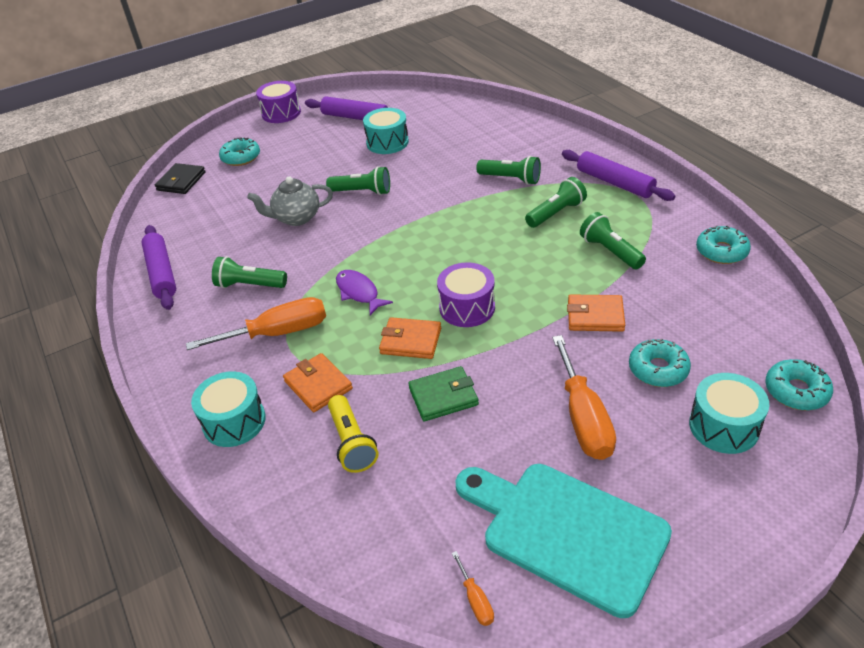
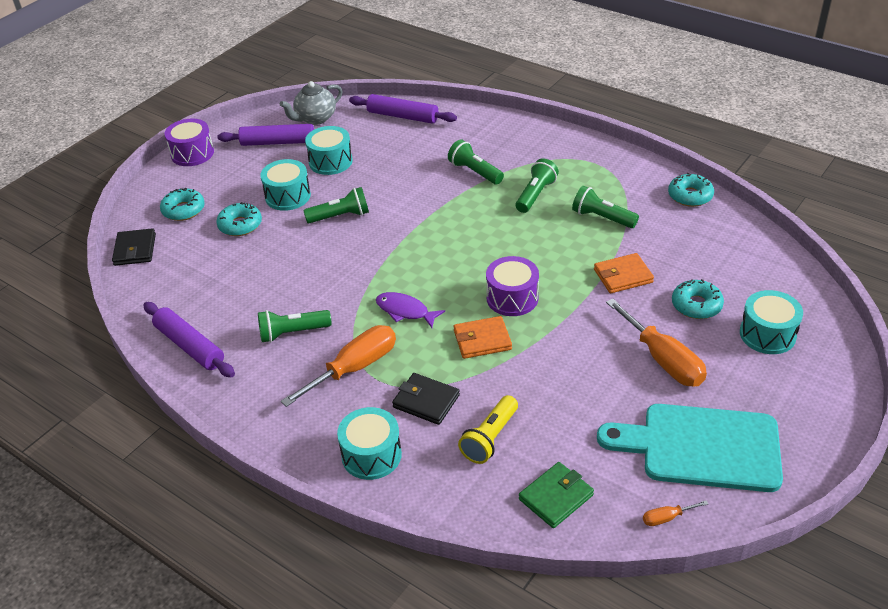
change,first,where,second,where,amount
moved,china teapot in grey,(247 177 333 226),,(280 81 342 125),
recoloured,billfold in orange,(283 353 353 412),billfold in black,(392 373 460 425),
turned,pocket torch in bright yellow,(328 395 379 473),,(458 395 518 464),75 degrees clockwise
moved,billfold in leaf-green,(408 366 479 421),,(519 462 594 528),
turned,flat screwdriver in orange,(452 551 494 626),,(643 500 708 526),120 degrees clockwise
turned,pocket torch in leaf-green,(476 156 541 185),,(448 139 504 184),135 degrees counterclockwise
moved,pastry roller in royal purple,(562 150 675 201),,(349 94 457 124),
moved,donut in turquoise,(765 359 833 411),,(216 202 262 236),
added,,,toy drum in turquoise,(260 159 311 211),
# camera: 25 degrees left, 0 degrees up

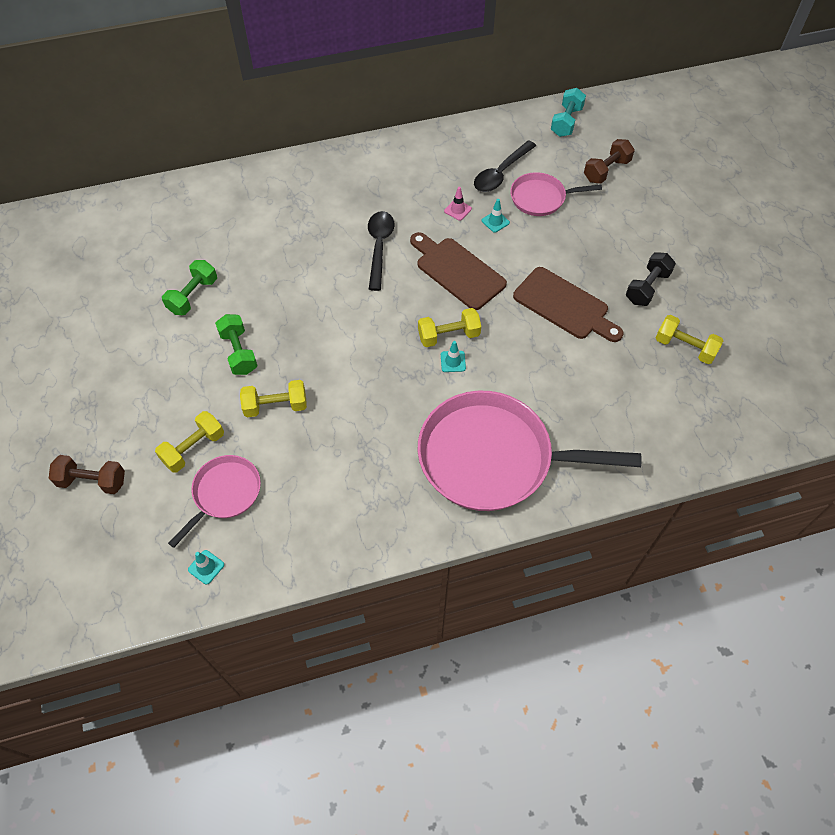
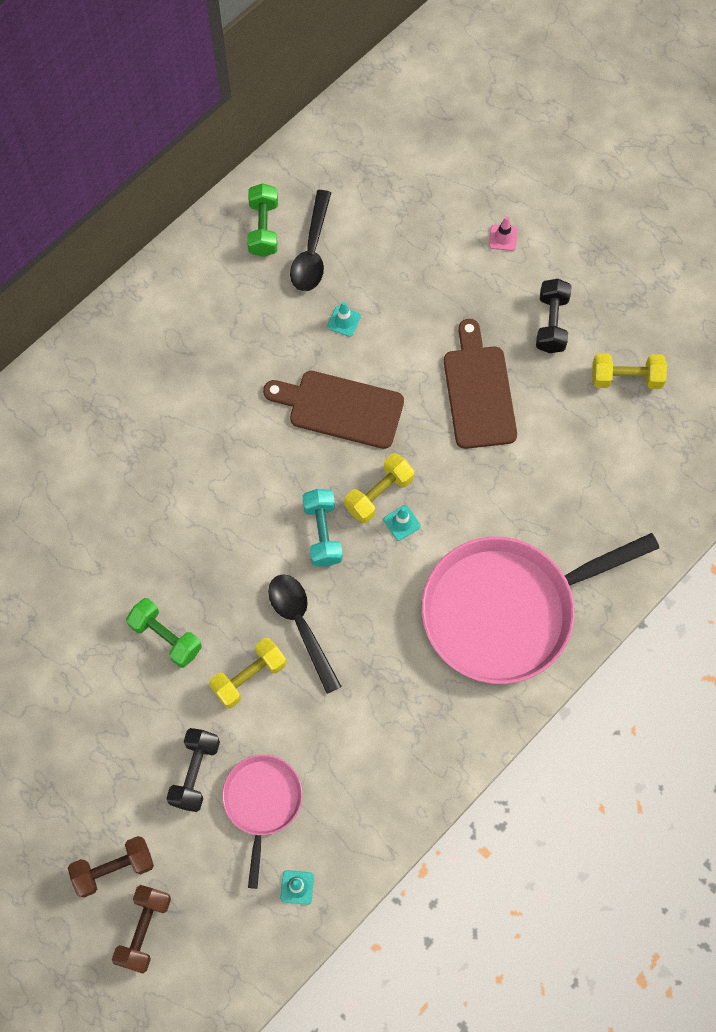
change,first,where,second,where,amount
recoloured,hand weight in bright yellow,(155 411 224 473),hand weight in black,(166 728 220 812),
moved,hand weight in leaf-green,(162 260 217 315),,(247 183 278 257),
moved,spoon in black,(368 211 395 291),,(268 574 342 694),
moved,road cone in pink,(444 187 472 221),,(489 216 518 251),
removed,skillet in pink,(510 172 602 216),,,
turned,cutting board in russet,(513 267 624 342),,(444 319 517 449),105 degrees counterclockwise
moved,hand weight in turquoise,(551 88 586 137),,(302 489 343 567),
moved,hand weight in russet,(584 139 635 184),,(112 885 171 974),
# camera: 30 degrees left, 10 degrees up

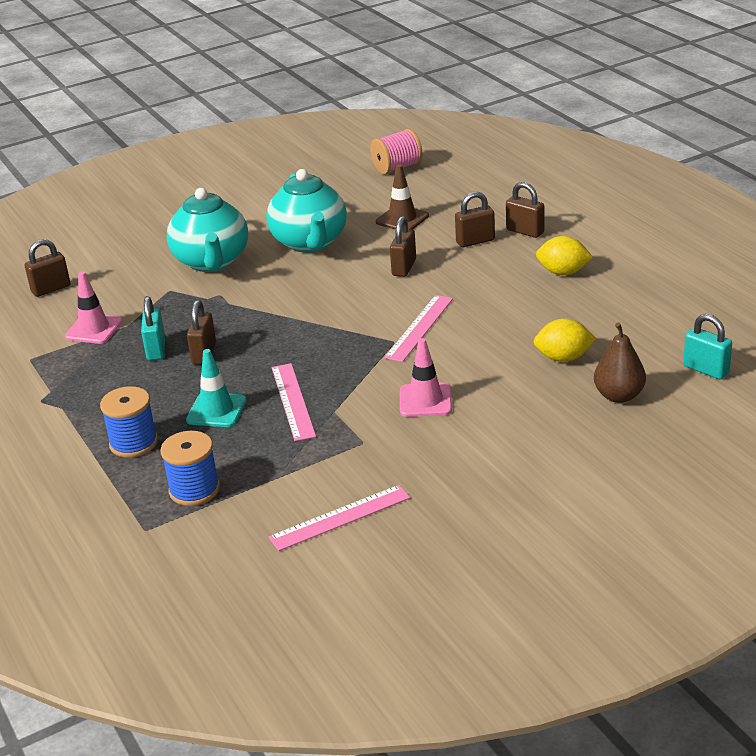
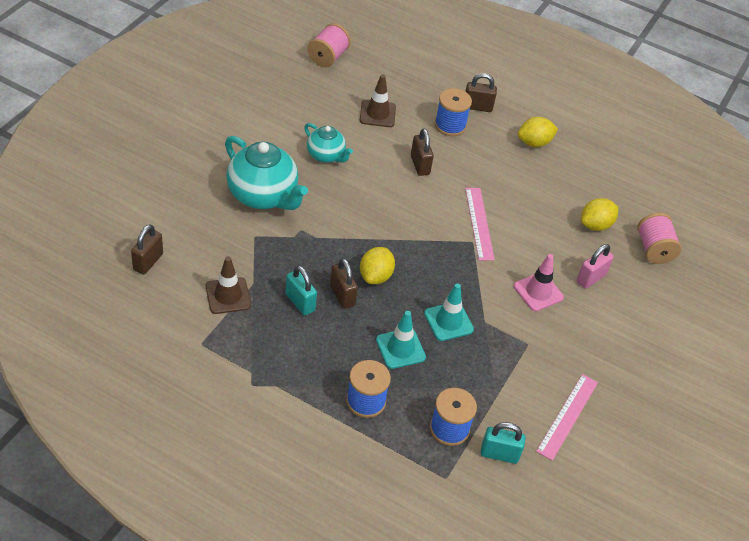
change,first,where,second,where,amount
recoloured,road cone in pink,(65 271 123 344),road cone in russet,(206 256 251 314),
resized,china teapot in turquoise,(266 169 347 252),,(304 123 353 163),x0.57
replaced,straightedge in pink,(271 363 316 441),road cone in turquoise,(424 283 474 341),
replaced,small lock in russet,(455 192 495 247),reel of thread in blue,(435 88 472 136),
replaced,pear fruit in russet,(594 322 646 403),reel of thread in pink,(637 213 682 264),
moved,small lock in turquoise,(683 314 732 379),,(481 422 526 464),
added,,,lemon in bright yellow,(360 247 395 284),
added,,,small lock in pink,(577 244 614 289),
# camera: 40 degrees left, 15 degrees up

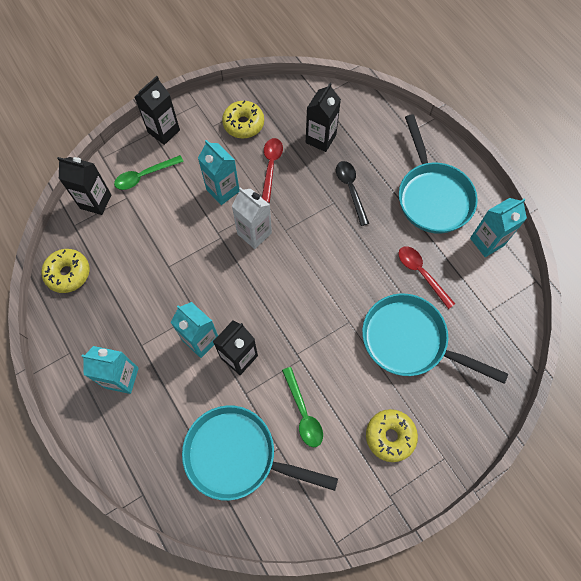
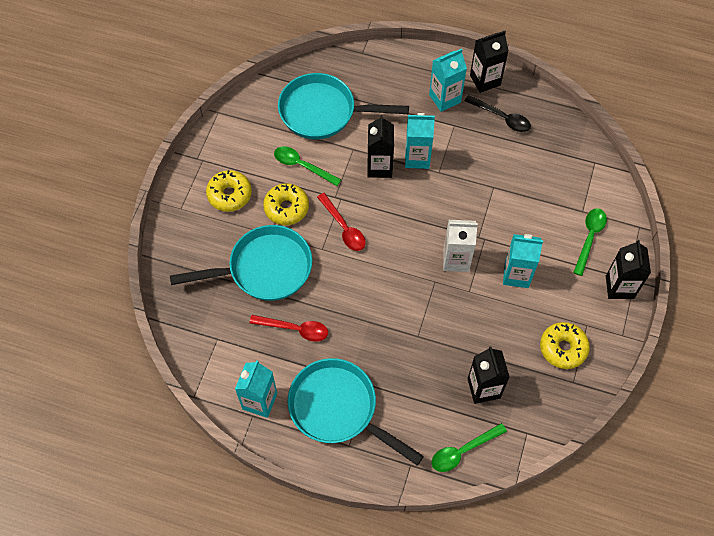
change,first,where,second,where,amount
moved,donut in bright yellow,(42 249 90 293),,(263 183 309 225),
moved,juice carton in black,(57 157 111 215),,(470 31 509 93),
turned,skillet in turquoise,(182 405 338 501),,(278 73 409 140),150 degrees counterclockwise
moved,spoon in red,(262 138 283 203),,(317 193 366 251),
moved,spoon in black,(336 161 369 226),,(465 95 531 132),
added,,,spoon in leaf-green,(431 423 507 472),
# camera: 140 degrees right, 5 degrees down

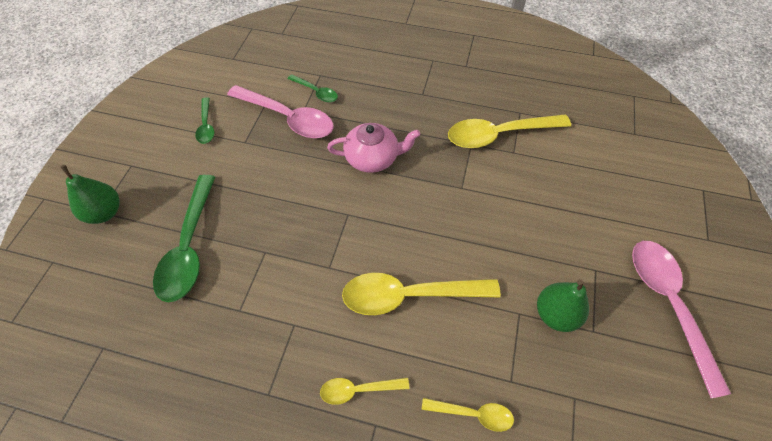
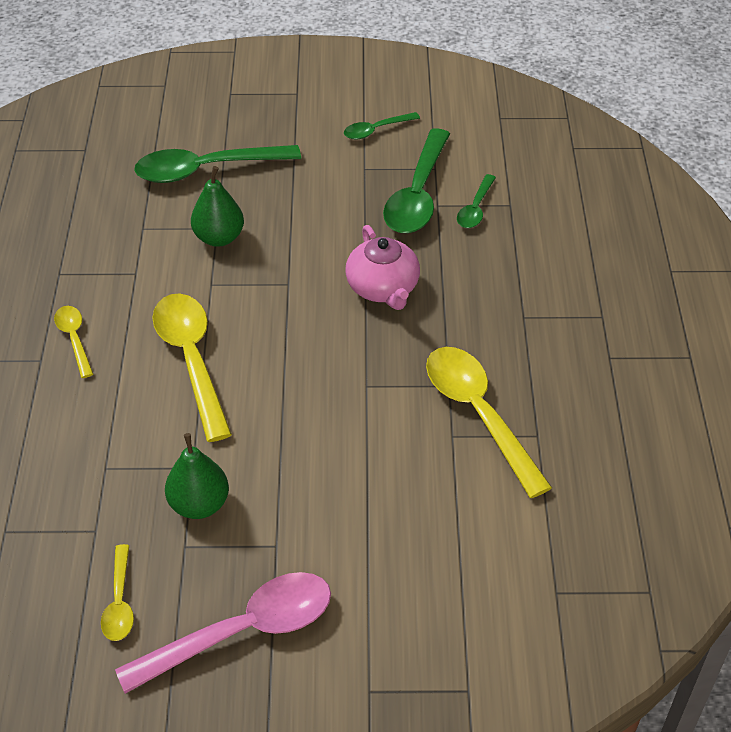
change,first,where,second,where,amount
moved,pear fruit in leaf-green,(60 165 120 224),,(191 166 244 247),
recoloured,spoon in pink,(227 85 333 138),spoon in leaf-green,(383 128 450 233),
moved,spoon in bright yellow,(422 398 514 432),,(101 544 134 641),
# camera: 75 degrees right, 10 degrees down

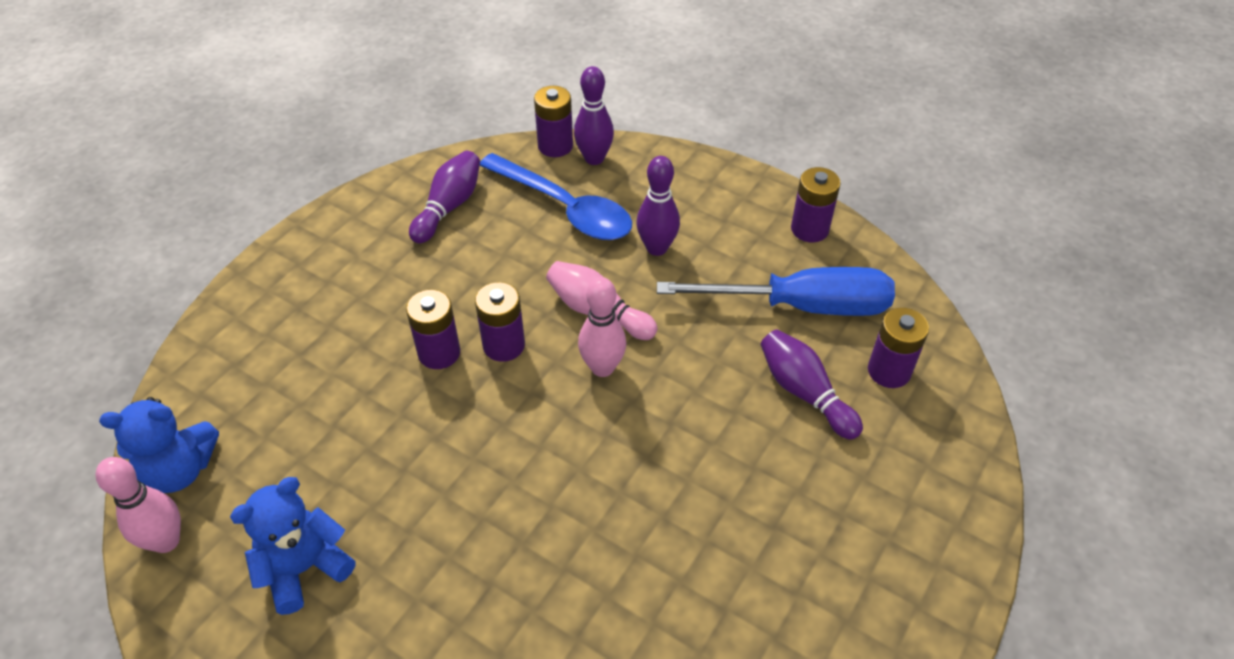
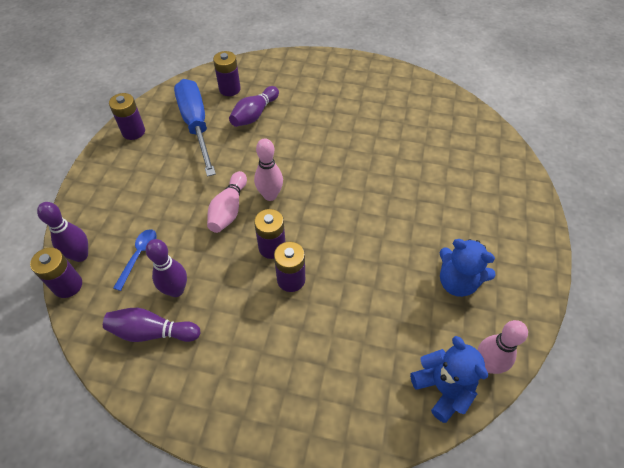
change,first,where,second,where,amount
resized,spoon in blue,(480 153 632 240),,(113 229 157 291),x0.51
moved,bowling pin in royal purple,(636 156 680 256),,(146 239 187 297),
# camera: 110 degrees left, 5 degrees up

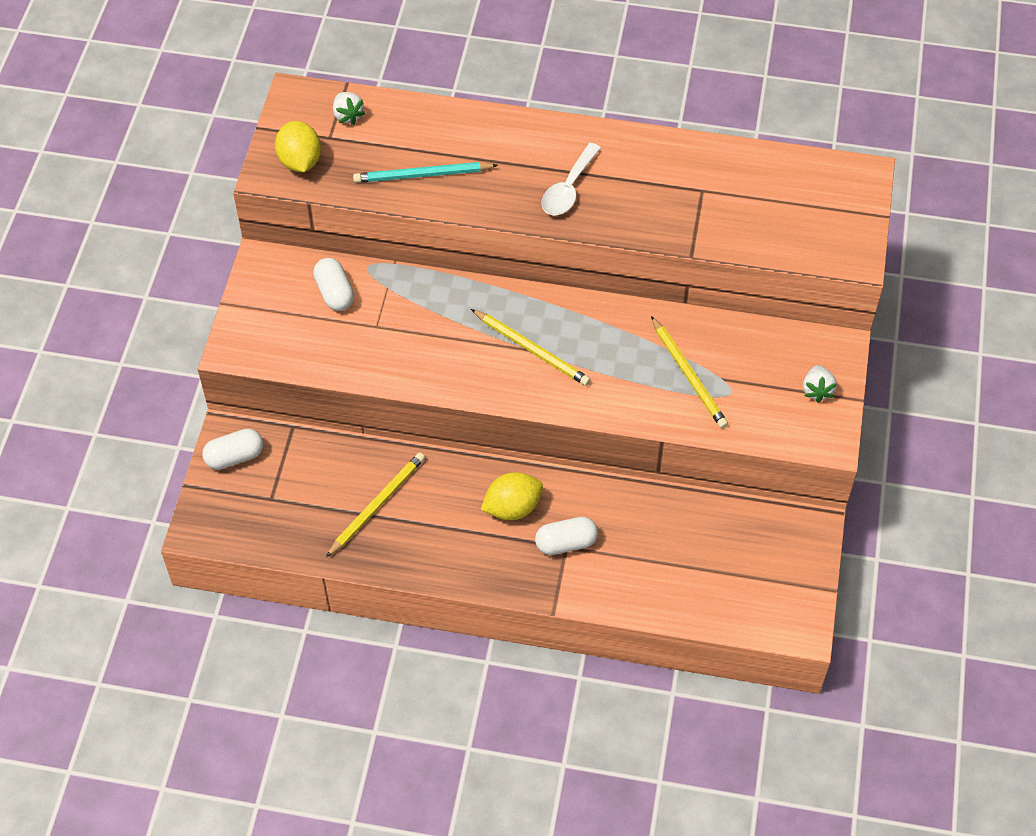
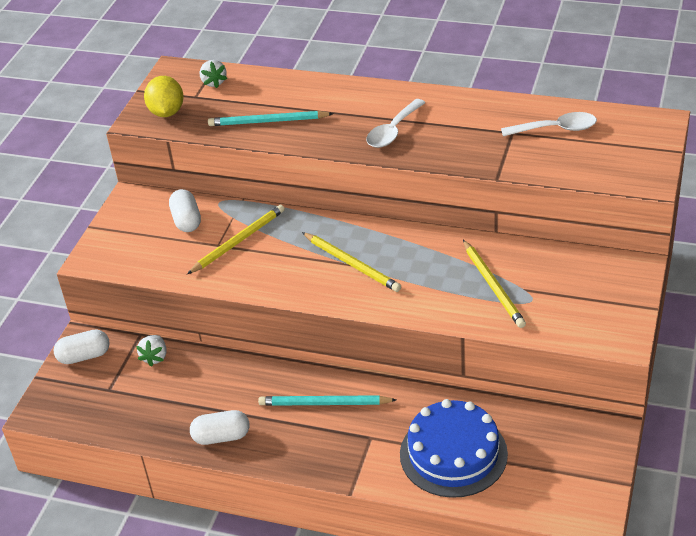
change,first,where,second,where,amount
moved,lead pencil in bright yellow,(326 452 425 557),,(187 205 285 274),
replaced,lemon in bright yellow,(481 472 543 520),lead pencil in turquoise,(258 395 396 406),
moved,pill shape in snow-white,(535 517 598 555),,(190 410 249 445),
moved,strawberry in snow-white,(803 365 837 403),,(136 335 167 367),
added,,,gateau in blue,(400 399 508 498),
added,,,spoon in snow-white,(501 112 597 136),
# camera: 10 degrees right, 15 degrees down

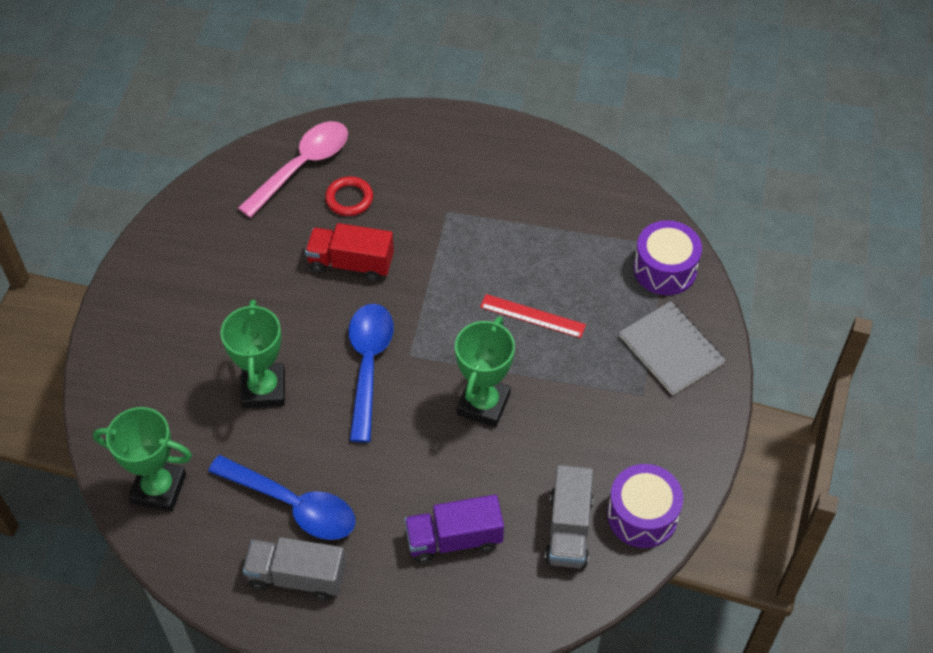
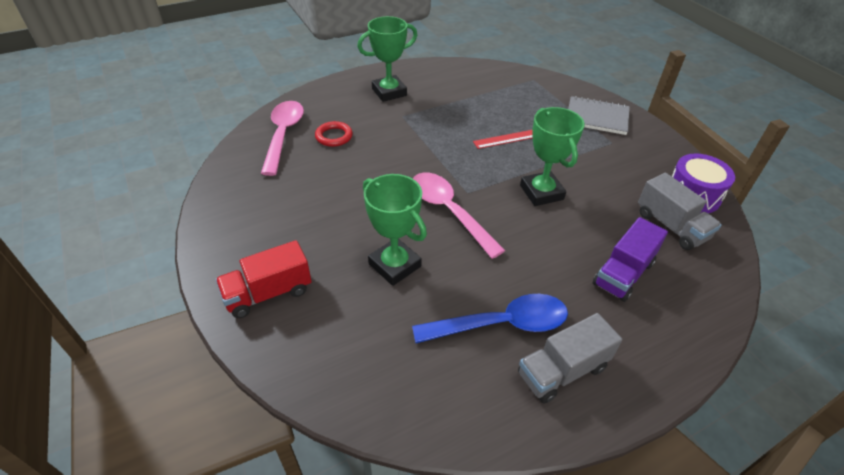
change,first,where,second,where,amount
moved,award cup in leaf-green,(93 407 192 512),,(357 16 417 102),
moved,lorry in red,(305 223 394 282),,(216 240 312 318),
recoloured,spoon in blue,(349 304 394 443),spoon in pink,(413 173 505 259),
removed,toy drum in royal purple,(634 220 702 295),,,
# camera: 40 degrees left, 10 degrees down

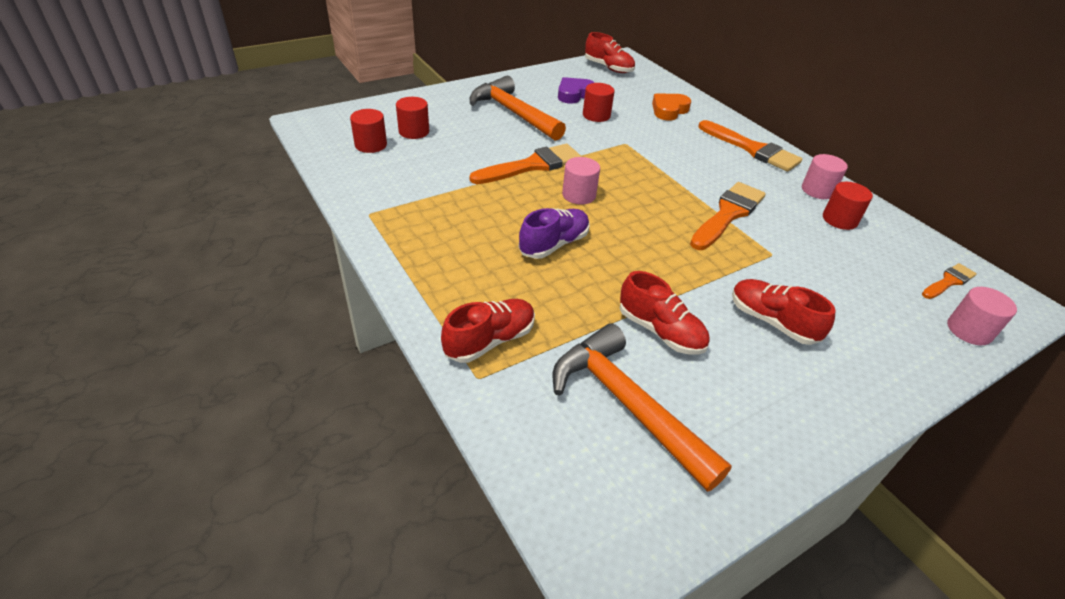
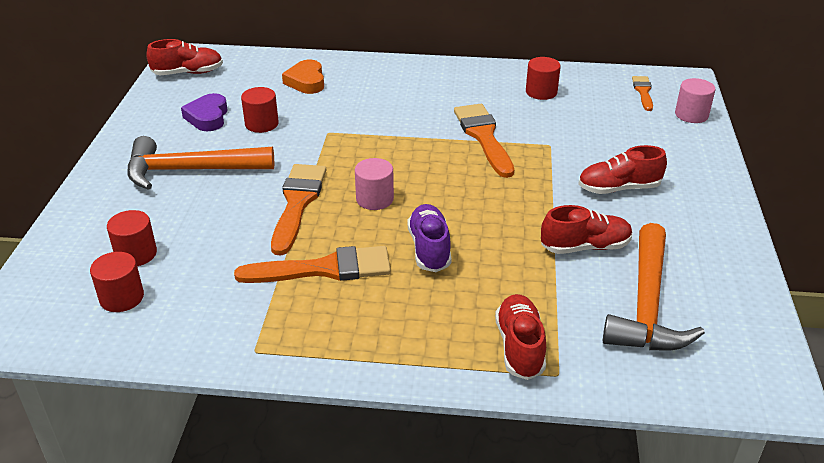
change,first,where,second,where,amount
turned,hammer in orange,(553 323 732 492),,(603 223 705 350),75 degrees counterclockwise
moved,brush in orange,(698 120 802 172),,(234 246 391 283),
removed,cylinder in pink,(802 154 848 199),,,
# camera: 50 degrees left, 5 degrees down

